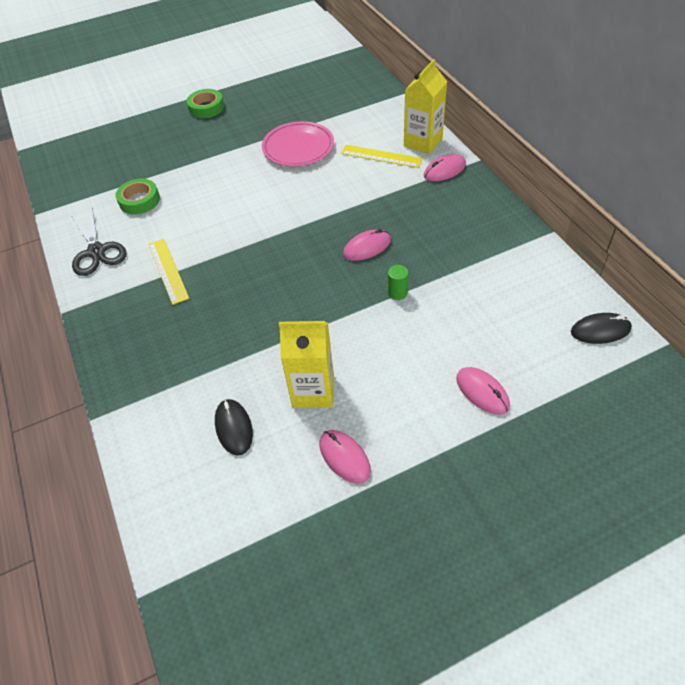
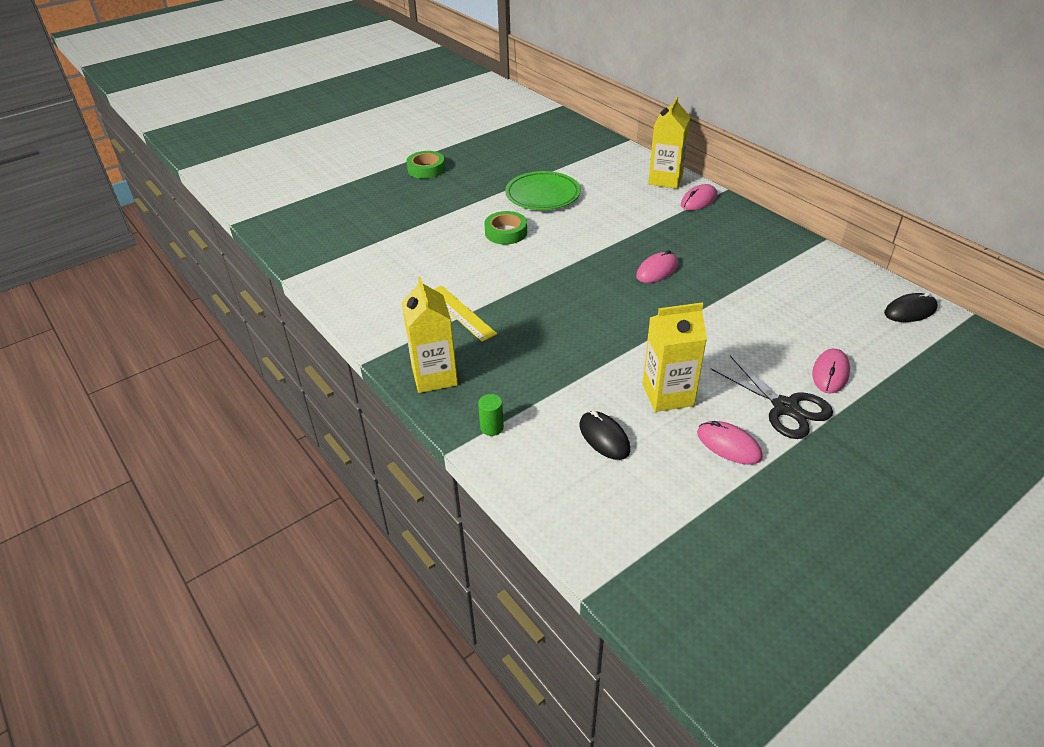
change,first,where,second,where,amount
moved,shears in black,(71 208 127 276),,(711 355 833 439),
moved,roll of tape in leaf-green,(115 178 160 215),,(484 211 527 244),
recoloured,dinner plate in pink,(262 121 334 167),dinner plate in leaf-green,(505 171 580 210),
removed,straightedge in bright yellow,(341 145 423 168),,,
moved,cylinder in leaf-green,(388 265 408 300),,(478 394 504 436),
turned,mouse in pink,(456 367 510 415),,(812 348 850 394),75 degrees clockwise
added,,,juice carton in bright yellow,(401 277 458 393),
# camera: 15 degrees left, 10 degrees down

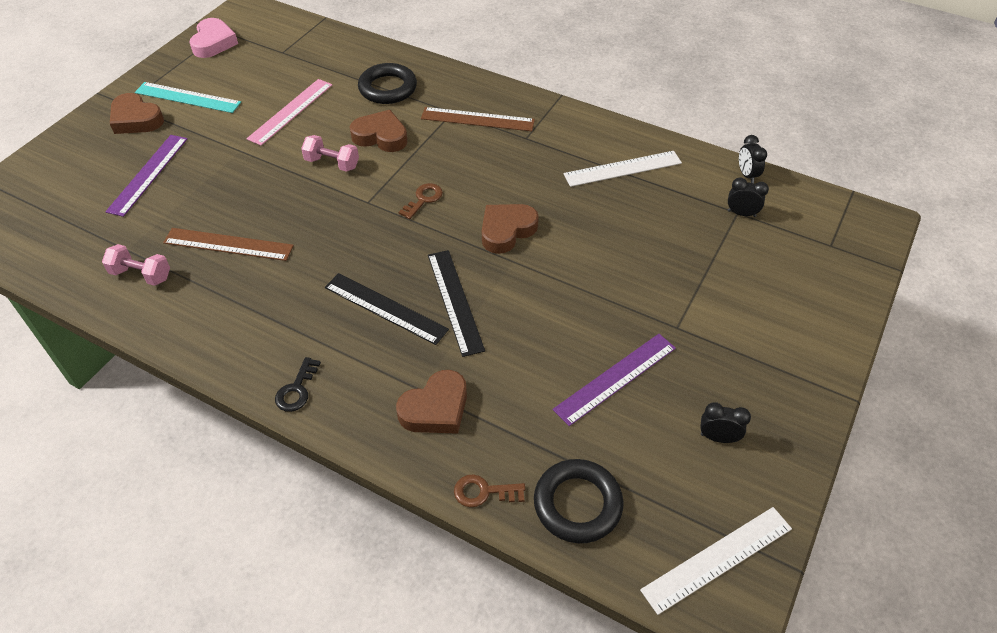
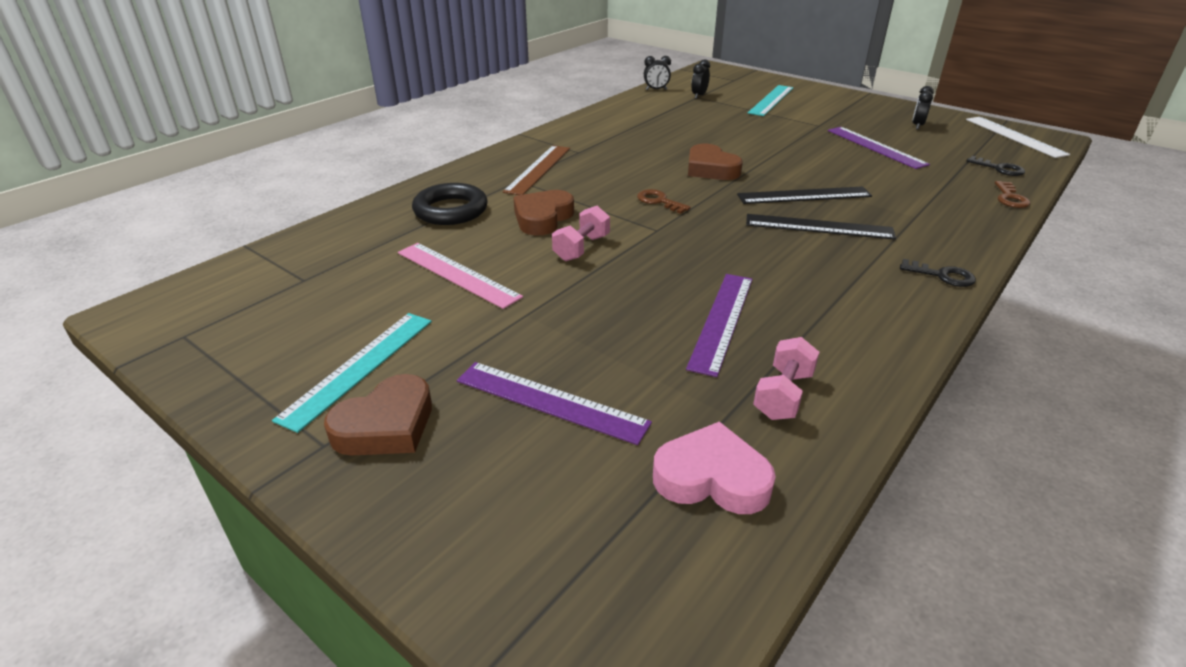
change,first,where,second,where,amount
recoloured,straightedge in russet,(163 228 294 261),straightedge in royal purple,(686 274 753 377),
moved,heart in pink,(189 18 238 58),,(653 421 776 514),
turned,straightedge in black,(325 273 449 345),,(746 214 896 240),60 degrees clockwise
removed,heart in russet,(396 370 467 434),,,
replaced,ring in black,(534 459 624 543),door key in black,(966 156 1025 176),
removed,straightedge in snow-white,(564 151 682 187),,,
added,,,straightedge in turquoise,(748 85 794 116),
# camera: 80 degrees left, 15 degrees down

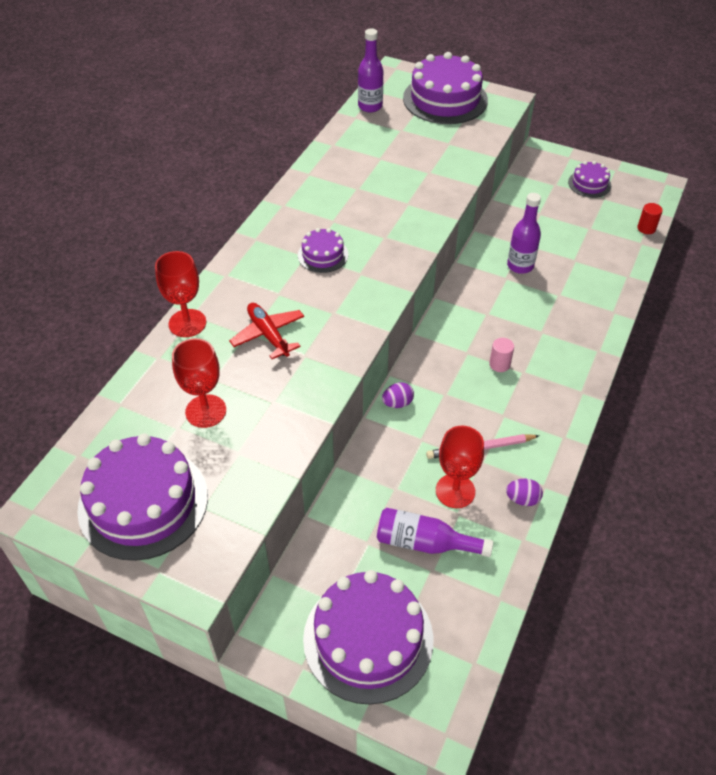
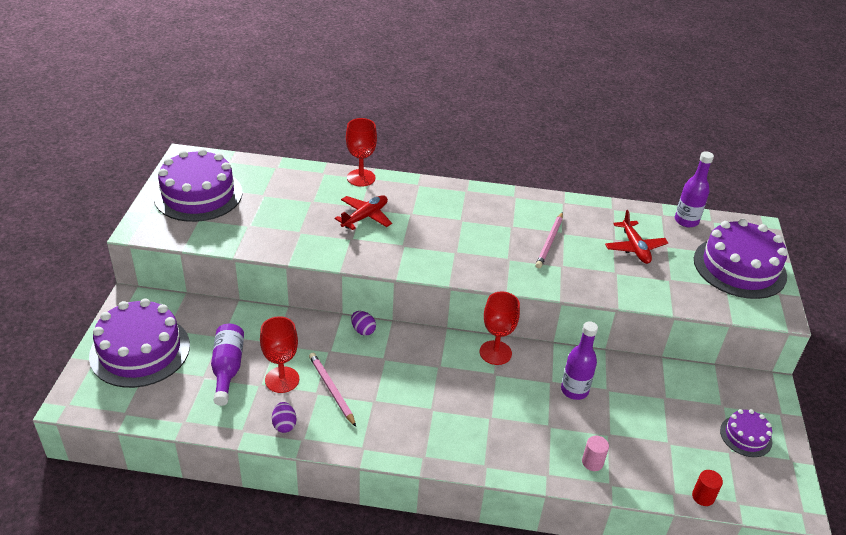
change,first,where,second,where,amount
moved,wine glass in red,(172 338 226 428),,(480 291 520 365),
removed,gateau in royal purple,(298 228 348 273),,,
moved,cylinder in pink,(489 338 514 372),,(582 436 609 471),
added,,,lead pencil in pink,(535 212 563 268),
added,,,plane in red,(605 210 668 264),
# camera: 70 degrees right, 10 degrees down

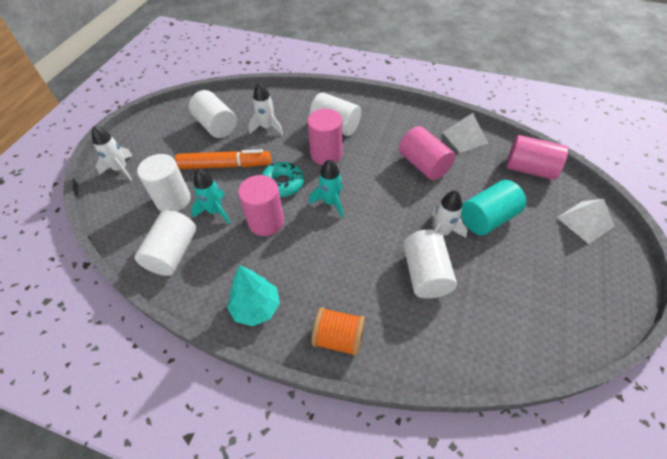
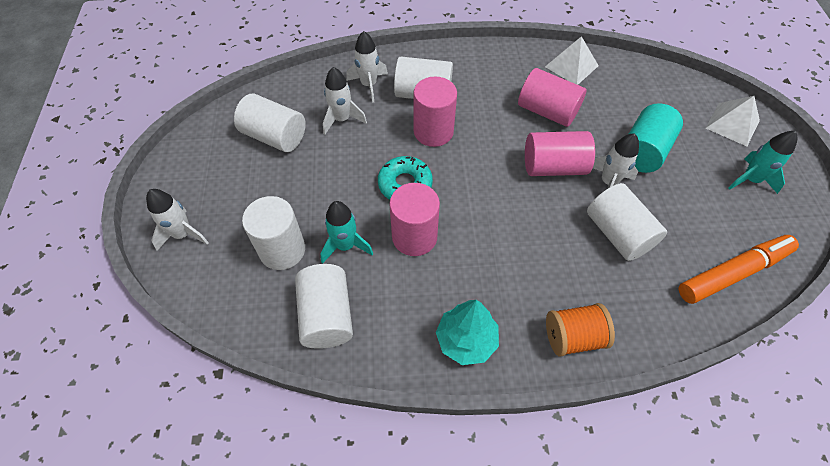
change,first,where,second,where,amount
moved,marker in orange,(175 150 271 169),,(679 235 799 304),
moved,toy rocket in turquoise,(309 159 343 218),,(729 131 798 194),
moved,cylinder in pink,(506 135 568 180),,(525 131 595 176),
added,,,toy rocket in snow-white,(346 31 388 103),
# camera: 25 degrees left, 5 degrees up

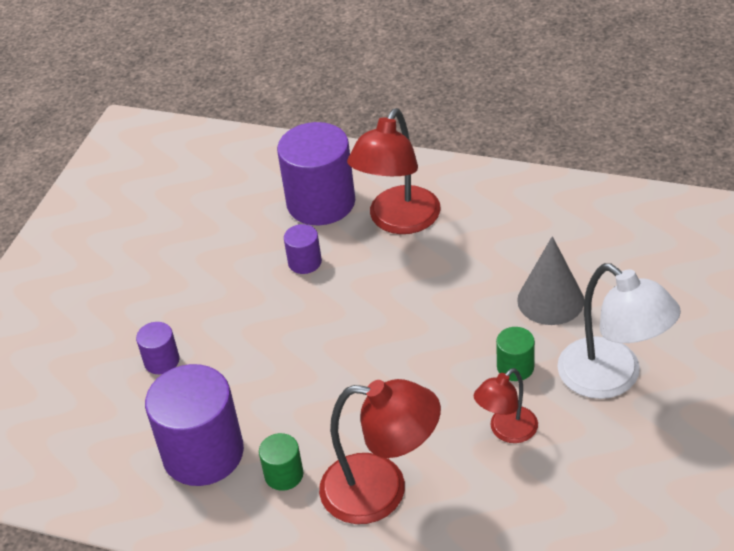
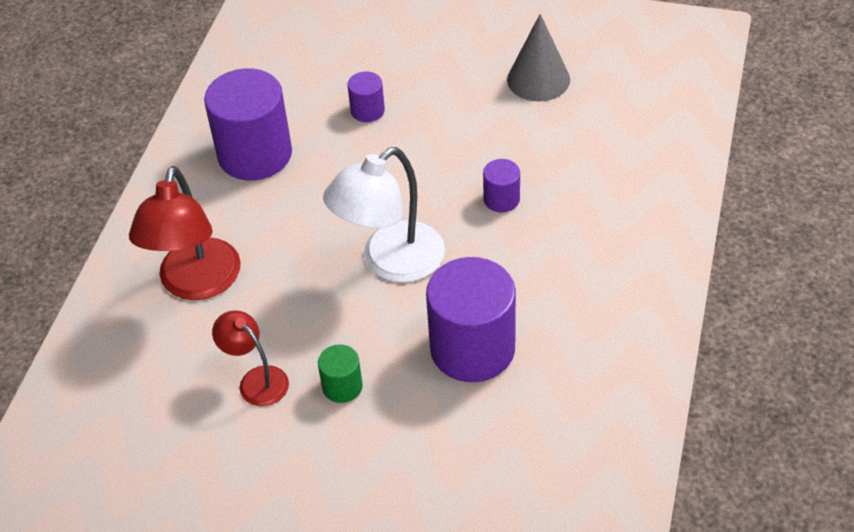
change,first,where,second,where,amount
removed,cylinder in leaf-green,(259 433 303 491),,,
moved,cylinder in royal purple,(277 122 355 225),,(426 257 516 382),
removed,lamp in red,(347 108 440 234),,,
moved,solid cone in grey,(517 236 584 325),,(507 14 570 102),
moved,lamp in snow-white,(557 263 681 399),,(323 147 445 282),
# camera: 85 degrees right, 5 degrees up

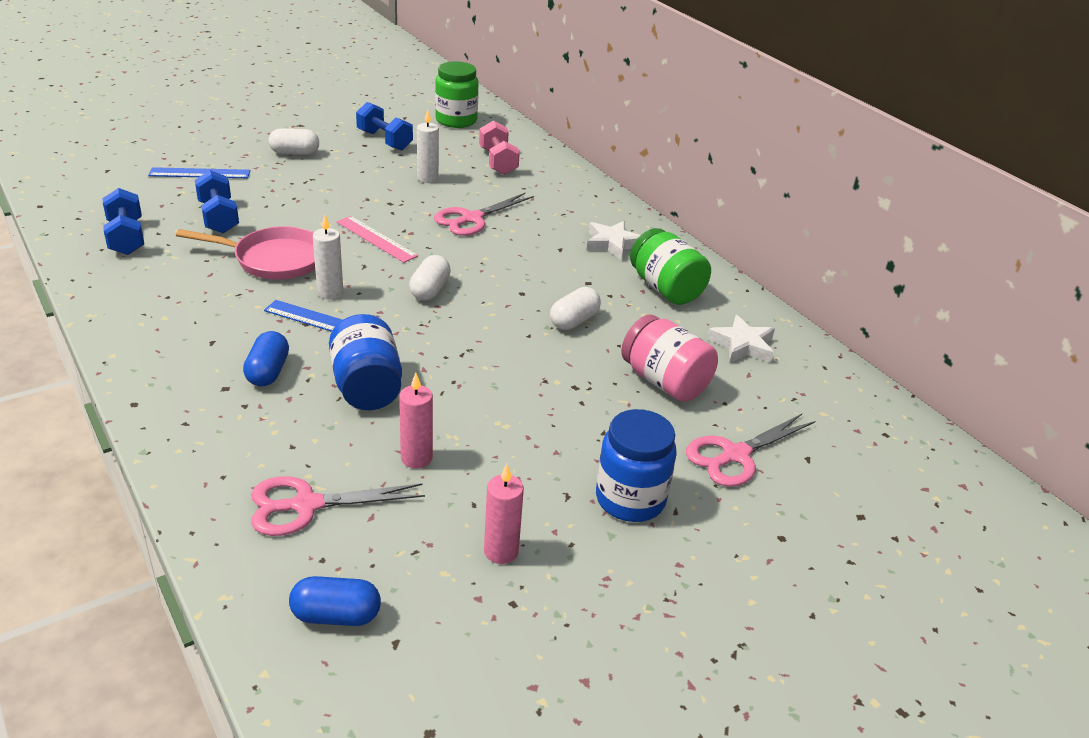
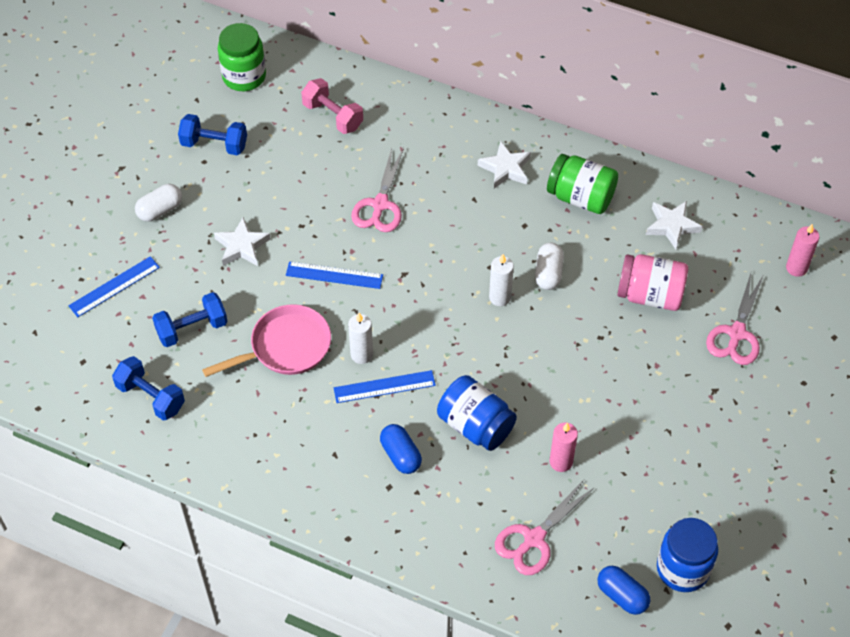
change,first,where,second,where,amount
turned,hand weight in blue,(195 170 239 234),,(152 292 228 347),60 degrees counterclockwise
turned,pill shape in blue,(289 576 381 626),,(597 566 650 615),75 degrees clockwise
recoloured,straightedge in pink,(336 216 418 263),straightedge in blue,(286 261 383 289),
removed,pill shape in snow-white,(409 255 451 301),,,
moved,wax candle in snow-white,(417 110 439 183),,(489 254 514 306),
moved,wax candle in pink,(484 464 524 564),,(786 224 819 277),
moved,jam jar in blue,(596 409 677 522),,(657 518 718 592),
added,,,star in snow-white,(214 217 271 266),
# camera: 30 degrees left, 20 degrees up

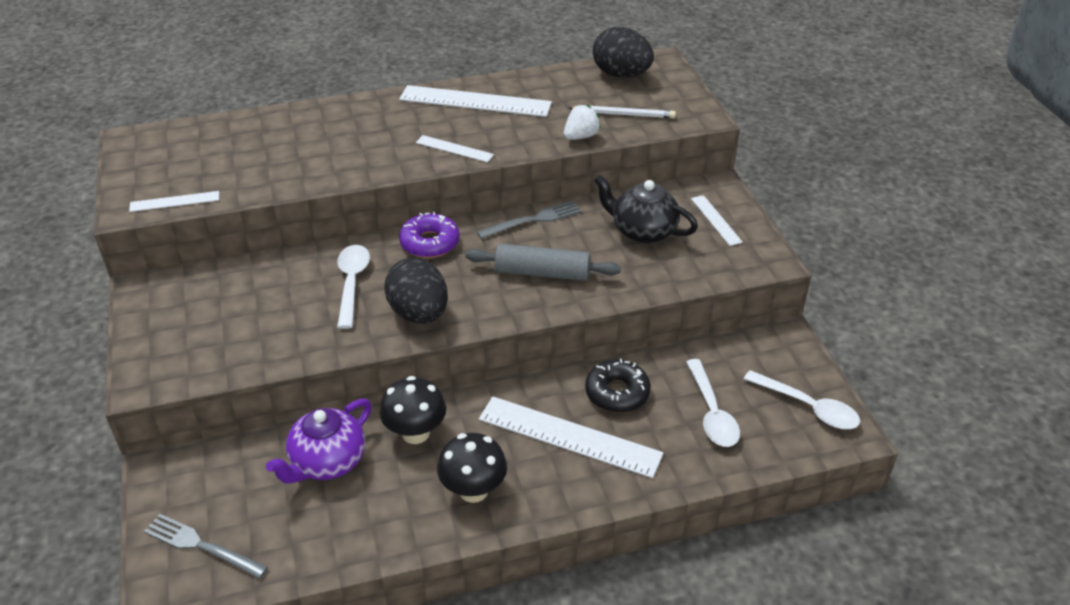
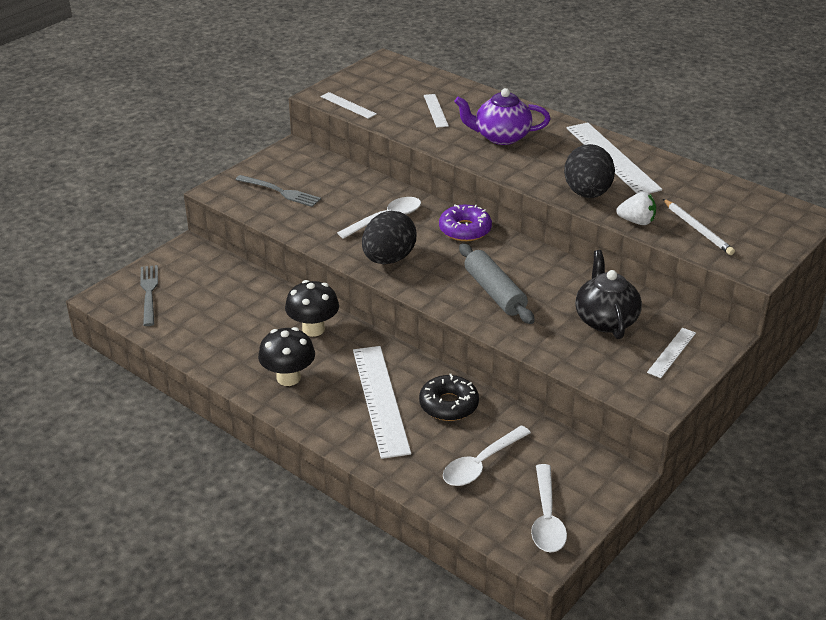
change,first,where,second,where,amount
moved,china teapot in royal purple,(266 399 372 483),,(454 88 550 145),
moved,straightedge in snow-white,(416 135 494 162),,(424 94 449 128),
moved,fork in grey,(477 201 581 239),,(235 175 321 207),
moved,egg in black,(593 27 654 78),,(564 144 615 198),
# camera: 55 degrees right, 5 degrees down

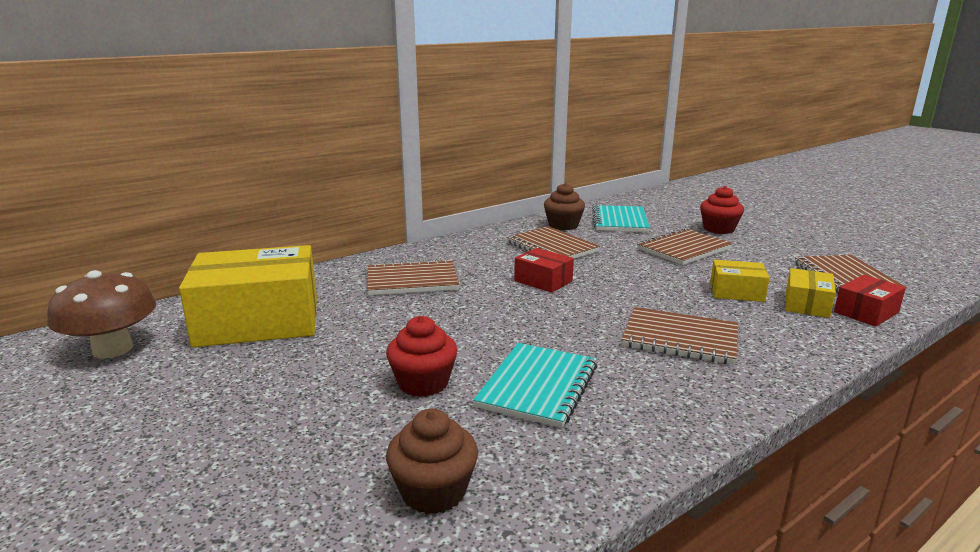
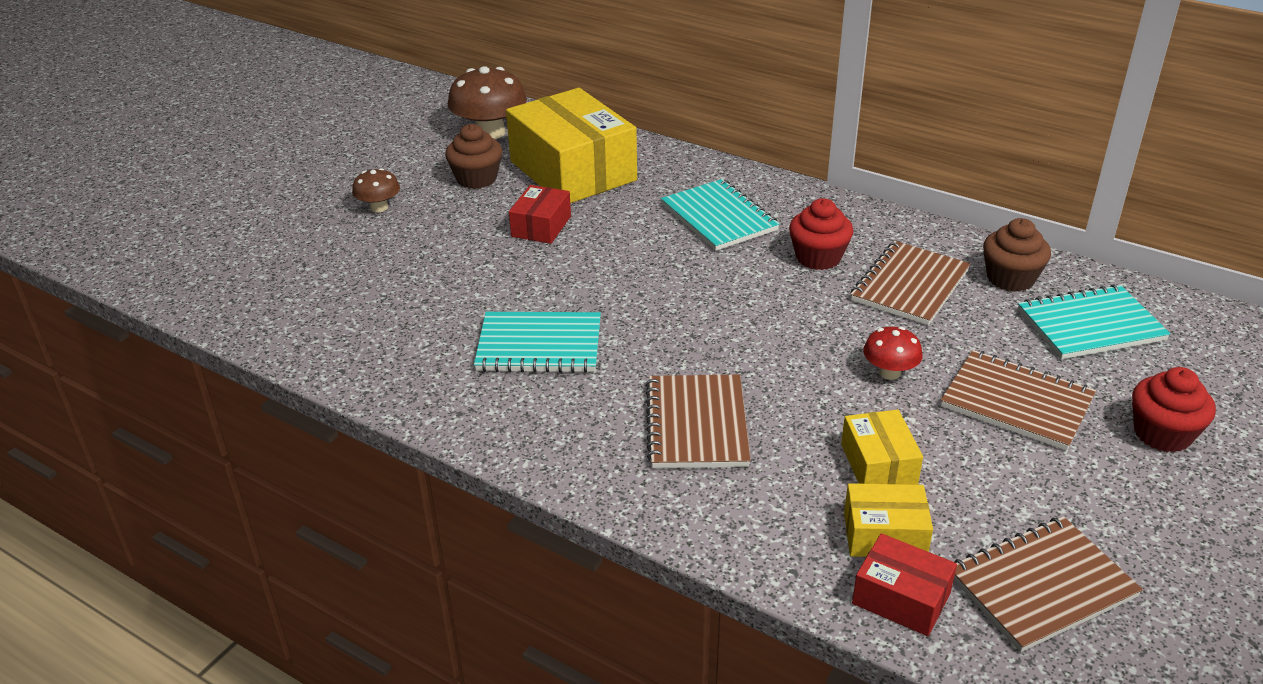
change,first,where,second,where,amount
recoloured,notepad in russet,(367 258 459 295),notepad in turquoise,(661 179 780 251),
moved,muffin in red,(386 316 457 397),,(789 198 853 270),
moved,muffin in russet,(386 409 478 514),,(445 124 502 189),
moved,box in red,(514 248 574 293),,(509 185 571 244),
added,,,mushroom in russet,(352 168 400 212),
added,,,mushroom in red,(863 327 922 380),
# camera: 70 degrees right, 15 degrees up

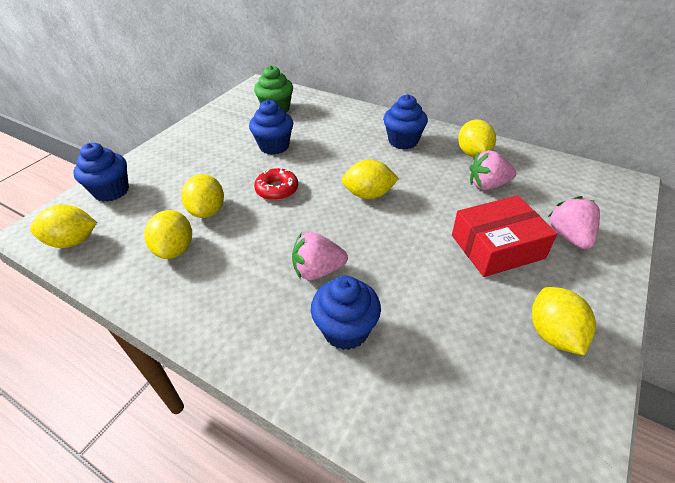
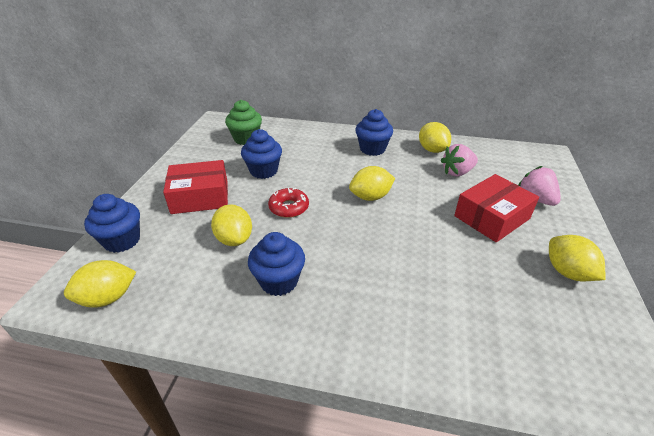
change,first,where,second,where,amount
removed,lemon in bright yellow,(144 210 192 259),,,
removed,strawberry in pink,(292 232 348 280),,,
moved,muffin in blue,(311 276 381 350),,(248 232 305 296),
added,,,box in red,(163 160 228 214),
# camera: 20 degrees left, 5 degrees down

